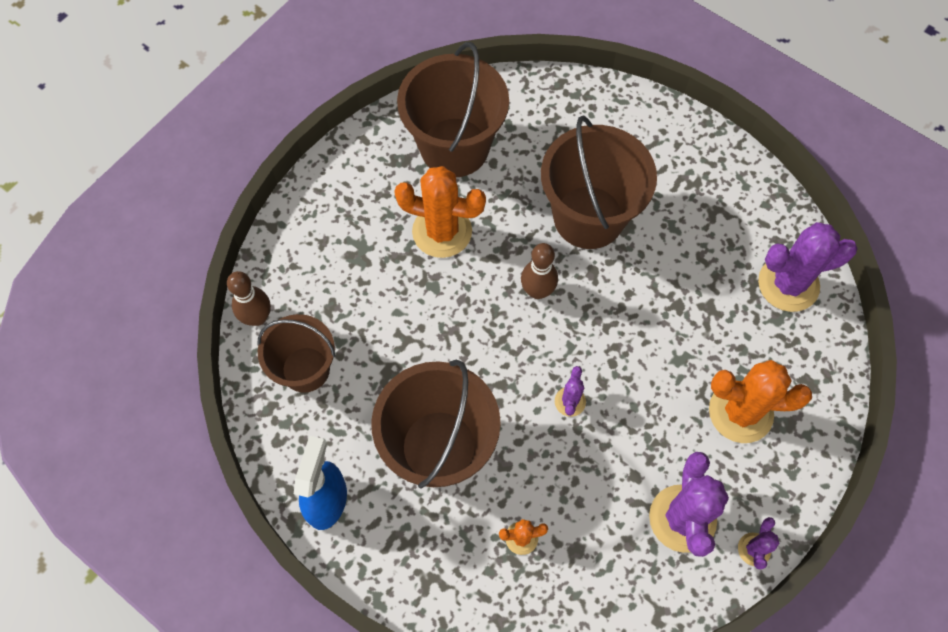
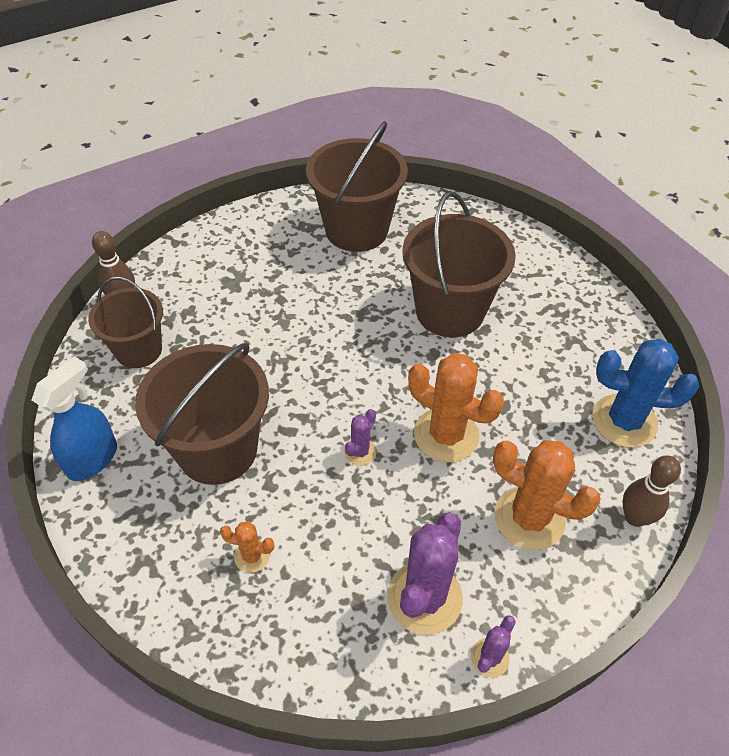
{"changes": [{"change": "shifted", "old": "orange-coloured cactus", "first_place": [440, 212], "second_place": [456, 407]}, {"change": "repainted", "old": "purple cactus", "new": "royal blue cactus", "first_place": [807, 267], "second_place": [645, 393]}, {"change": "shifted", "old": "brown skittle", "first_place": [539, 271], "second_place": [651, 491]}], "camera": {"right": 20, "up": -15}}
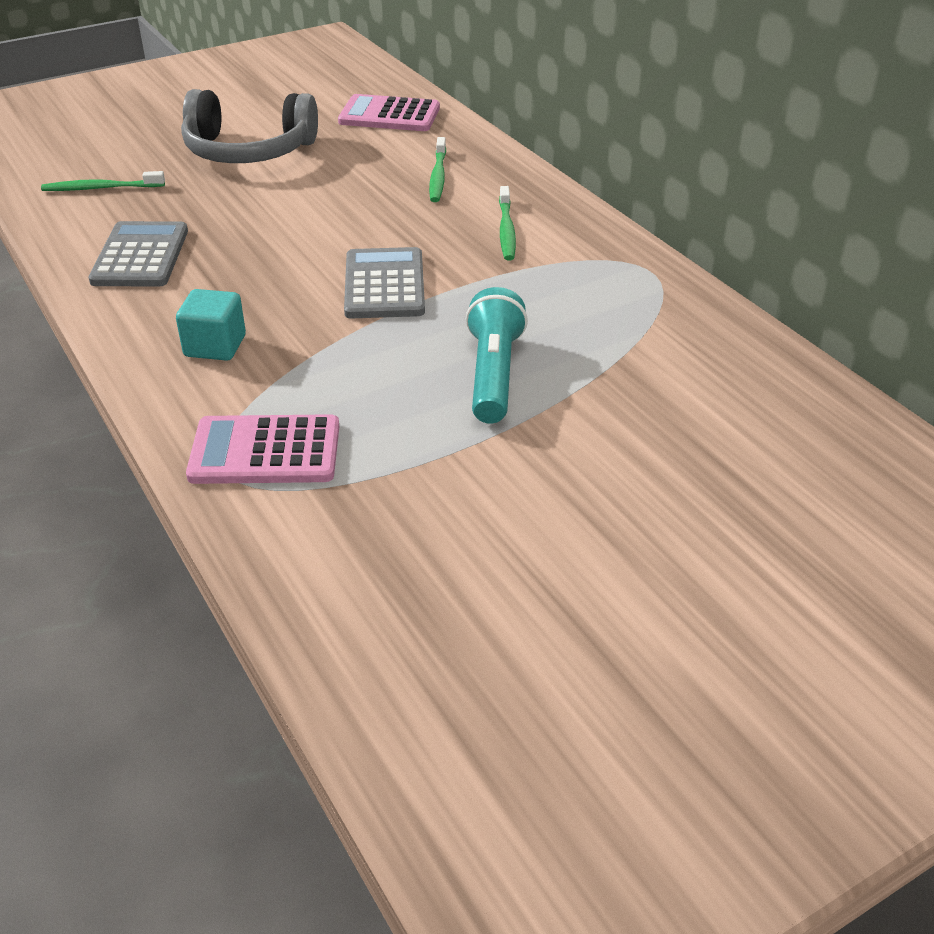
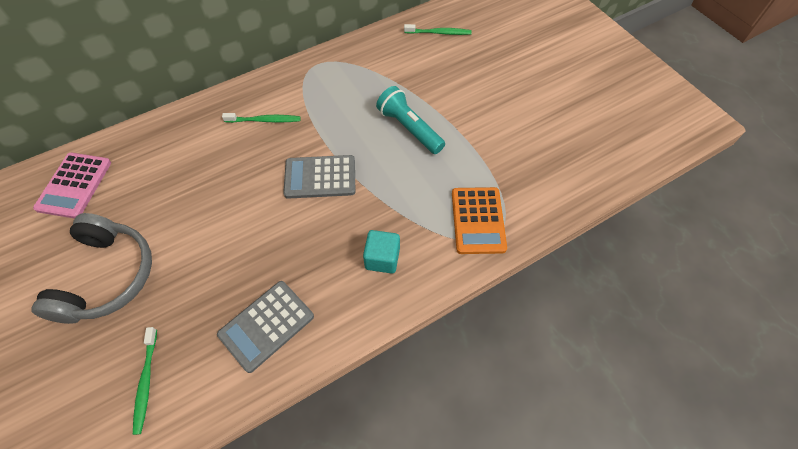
{"changes": [{"change": "shifted", "old": "emerald toothbrush", "first_place": [437, 169], "second_place": [438, 29]}, {"change": "rotated", "old": "ash-grey calculator", "first_place": [138, 254], "second_place": [265, 327], "degrees": -45}, {"change": "rotated", "old": "teal flashlight", "first_place": [497, 355], "second_place": [410, 120], "degrees": 45}, {"change": "repainted", "old": "pink calculator", "new": "orange-coloured calculator", "first_place": [262, 449], "second_place": [479, 220]}], "camera": {"right": -90, "up": 20}}
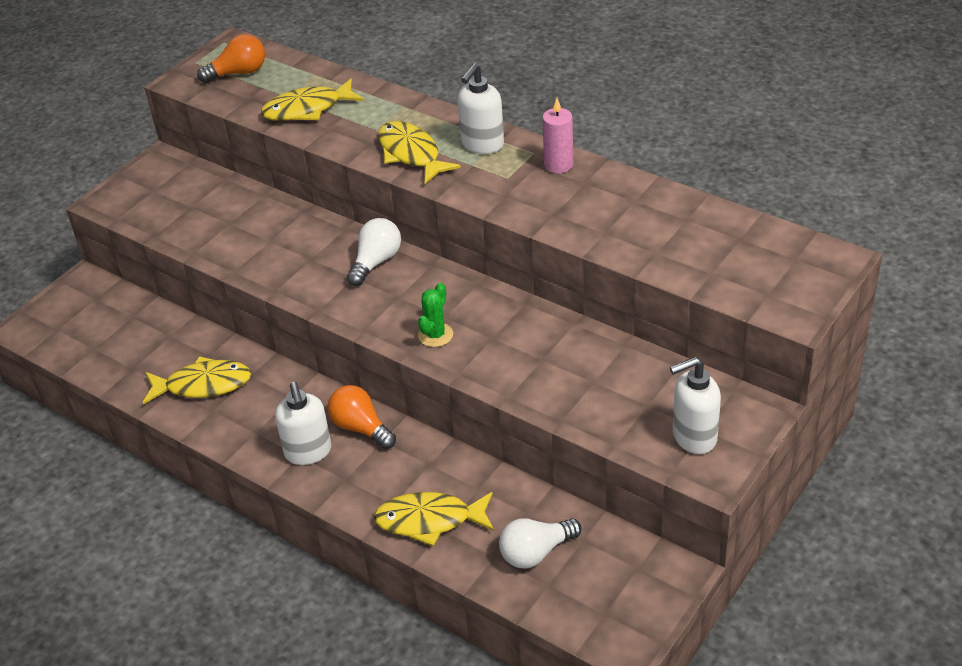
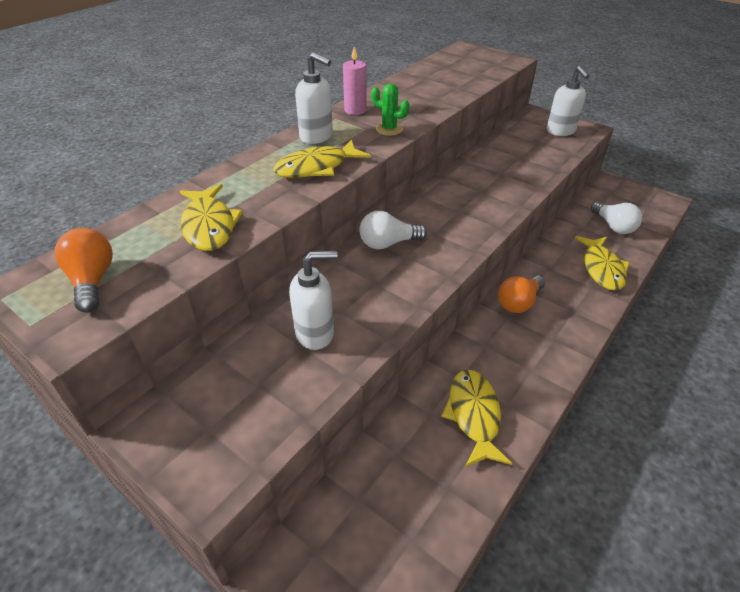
{"changes": [{"change": "rotated", "old": "pure white bulb", "first_place": [374, 252], "second_place": [393, 230], "degrees": -45}, {"change": "shifted", "old": "emerald cactus", "first_place": [435, 315], "second_place": [390, 110]}, {"change": "shifted", "old": "pure white pump bottle", "first_place": [303, 423], "second_place": [313, 300]}], "camera": {"right": -90, "up": 0}}
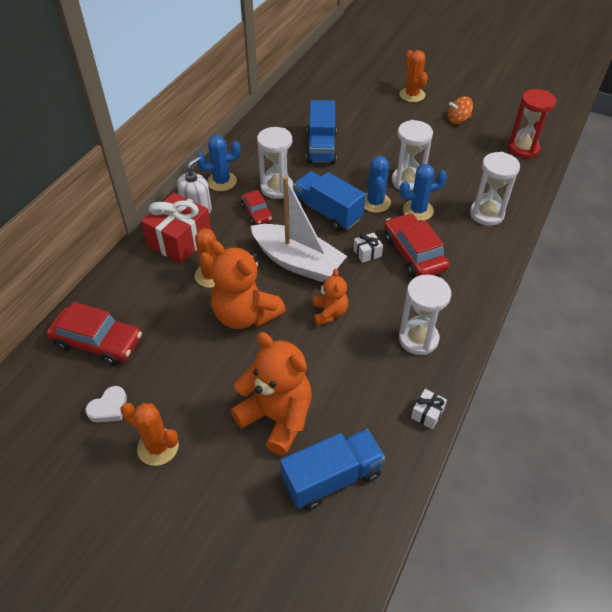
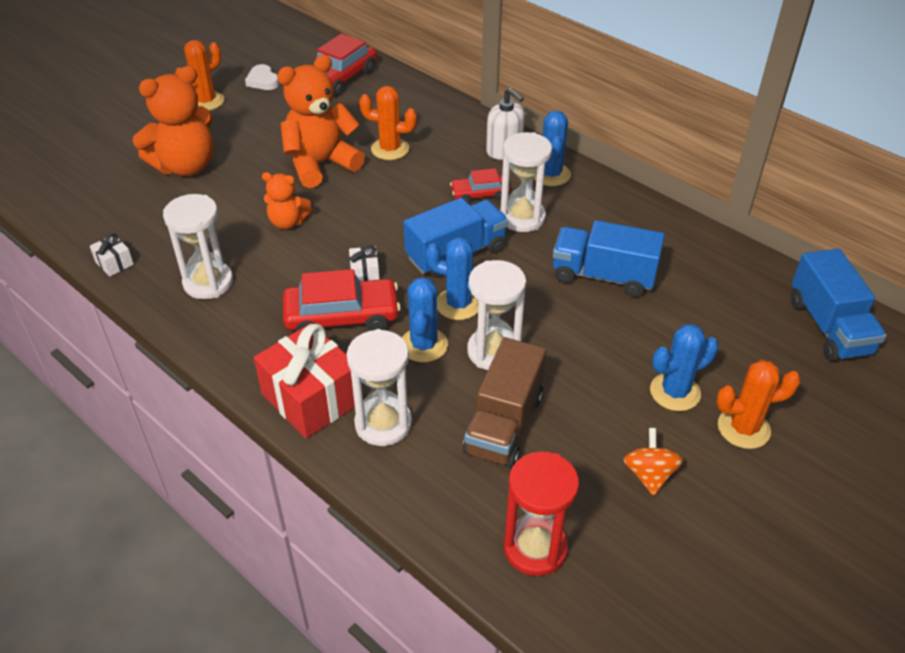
{"changes": [{"change": "gone", "old": "pure white boat", "first_place": [299, 229]}, {"change": "shifted", "old": "red gift", "first_place": [176, 228], "second_place": [304, 380]}, {"change": "shifted", "old": "royal blue lorry", "first_place": [332, 470], "second_place": [839, 305]}, {"change": "new", "new": "royal blue cactus", "second_place": [684, 367]}, {"change": "new", "new": "brown lorry", "second_place": [504, 402]}], "camera": {"right": 105, "up": -5}}
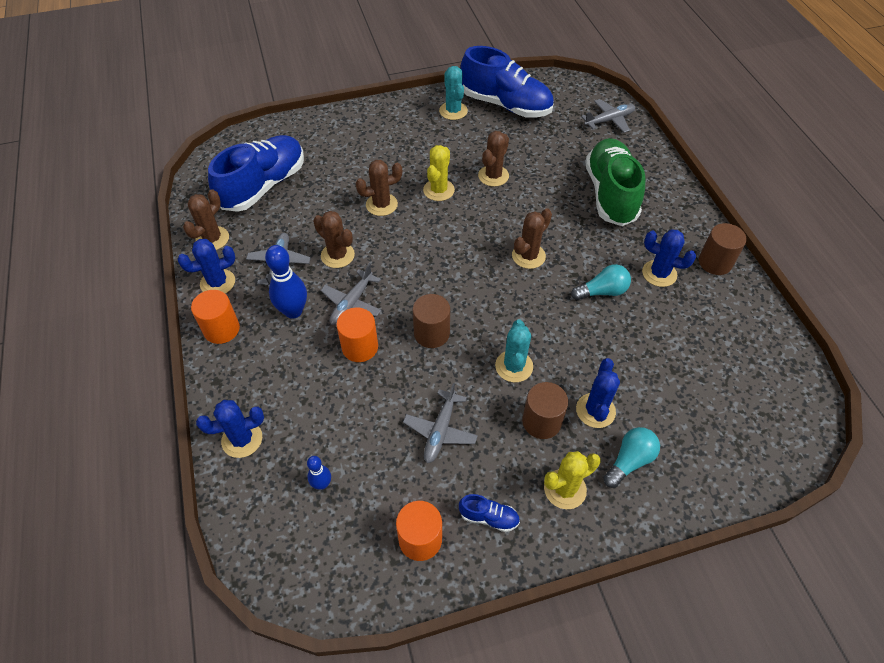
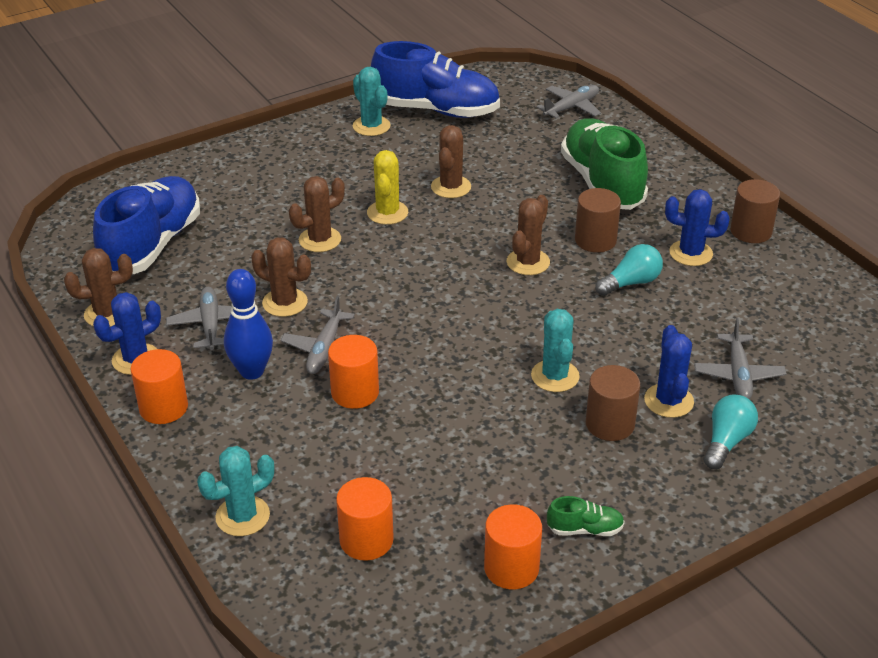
{"changes": [{"change": "rotated", "old": "brown cactus", "first_place": [206, 219], "second_place": [98, 287], "degrees": 60}, {"change": "shifted", "old": "brown solid cylinder", "first_place": [431, 321], "second_place": [598, 220]}, {"change": "shifted", "old": "ash-grey aeroplane", "first_place": [440, 423], "second_place": [740, 359]}, {"change": "repainted", "old": "royal blue cactus", "new": "teal cactus", "first_place": [230, 429], "second_place": [235, 491]}, {"change": "gone", "old": "bright yellow cactus", "first_place": [572, 480]}, {"change": "swapped", "old": "royal blue skittle", "new": "orange-coloured solid cylinder", "first_place": [319, 473], "second_place": [365, 519]}, {"change": "repainted", "old": "royal blue lace-up shoe", "new": "emerald lace-up shoe", "first_place": [489, 513], "second_place": [586, 516]}], "camera": {"right": -15, "up": -15}}
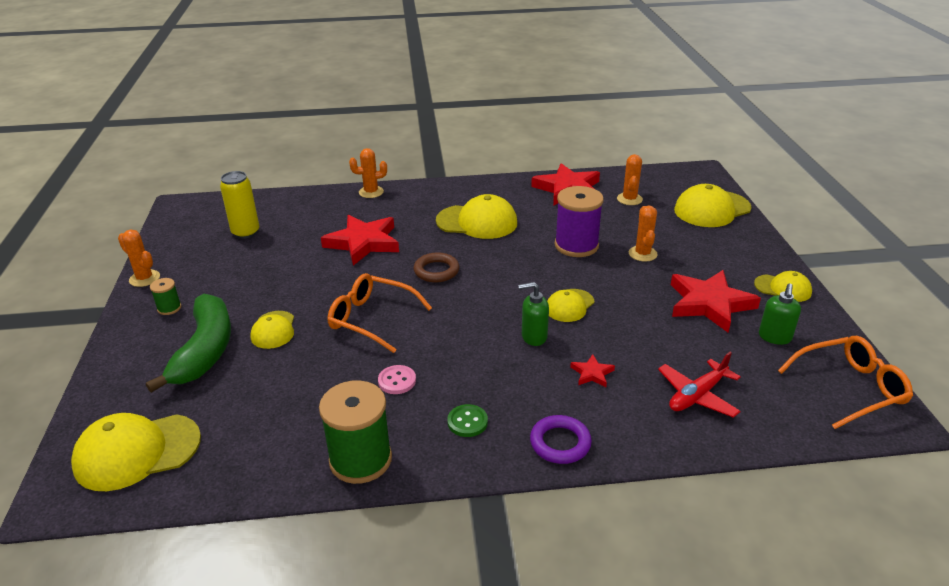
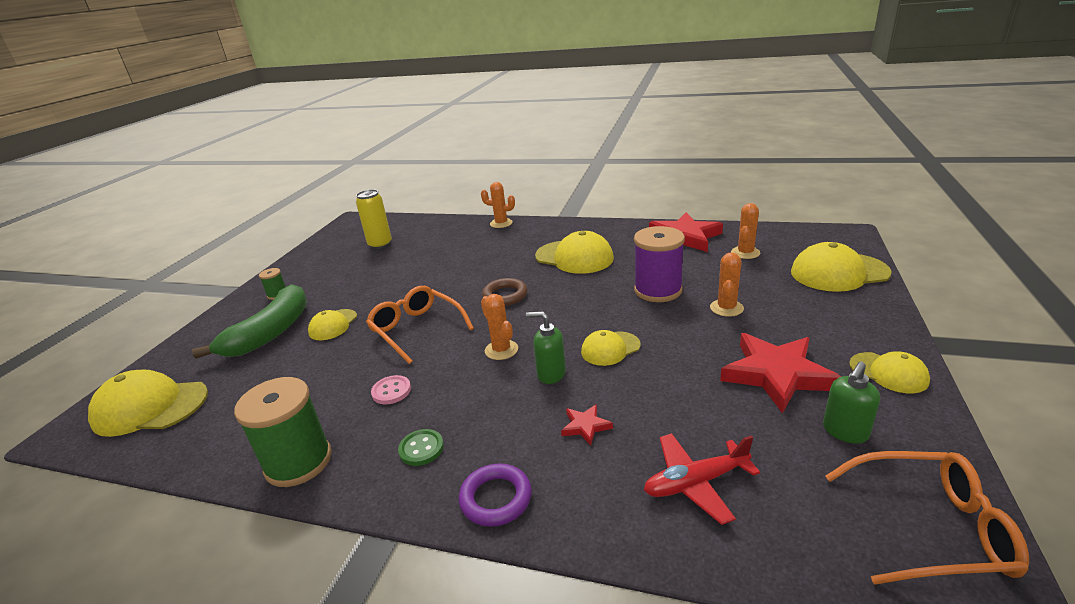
{"changes": [{"change": "gone", "old": "red star", "first_place": [360, 240]}, {"change": "shifted", "old": "orange-coloured cactus", "first_place": [139, 258], "second_place": [499, 327]}], "camera": {"right": 25, "up": -5}}
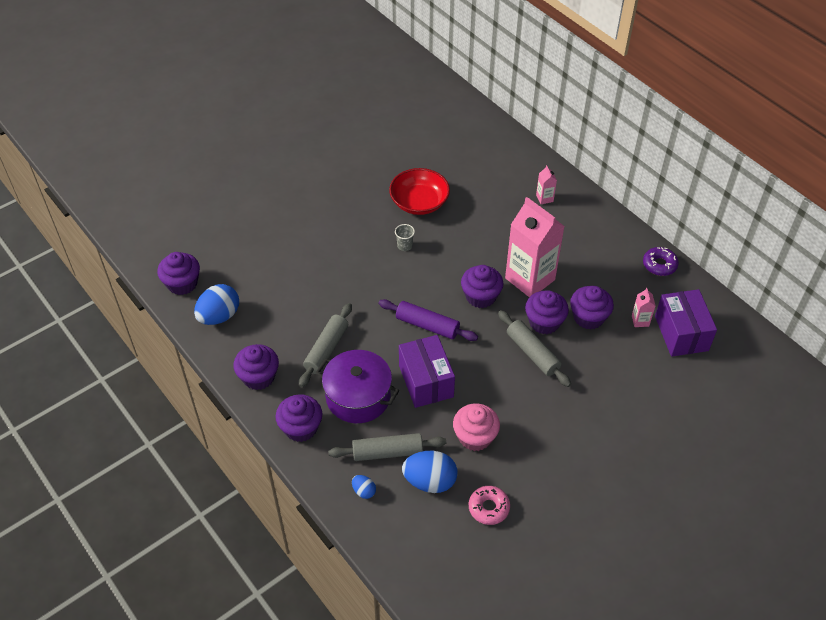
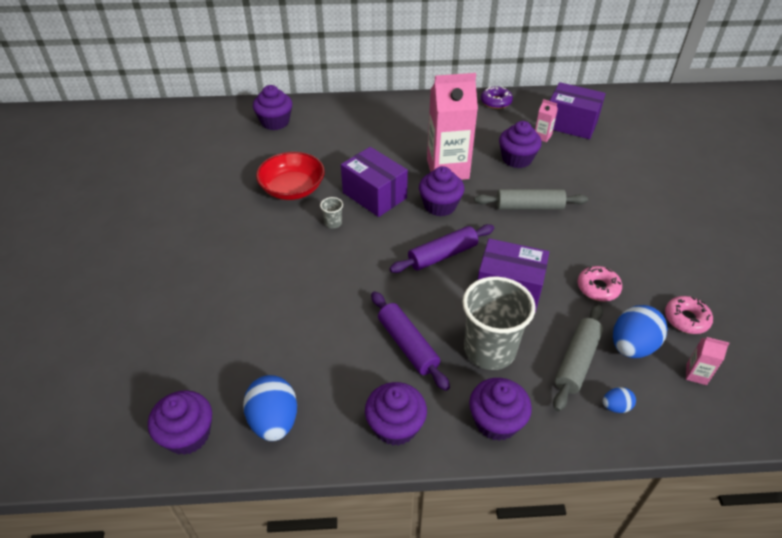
{"changes": [{"change": "shifted", "old": "pink milk carton", "first_place": [546, 184], "second_place": [707, 361]}, {"change": "shifted", "old": "purple cupcake", "first_place": [547, 312], "second_place": [272, 107]}, {"change": "repainted", "old": "ash-grey dough roller", "new": "purple dough roller", "first_place": [325, 345], "second_place": [410, 341]}, {"change": "swapped", "old": "purple stockpot", "new": "ash-grey cup", "first_place": [357, 386], "second_place": [499, 323]}, {"change": "swapped", "old": "pink cupcake", "new": "pink glazed donut", "first_place": [476, 427], "second_place": [600, 283]}, {"change": "new", "new": "purple package", "second_place": [374, 182]}], "camera": {"right": -55, "up": -5}}
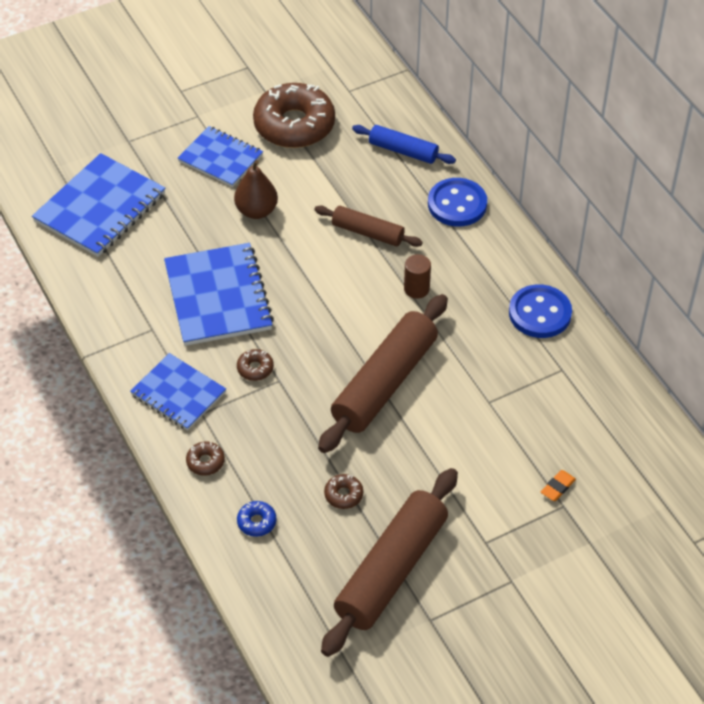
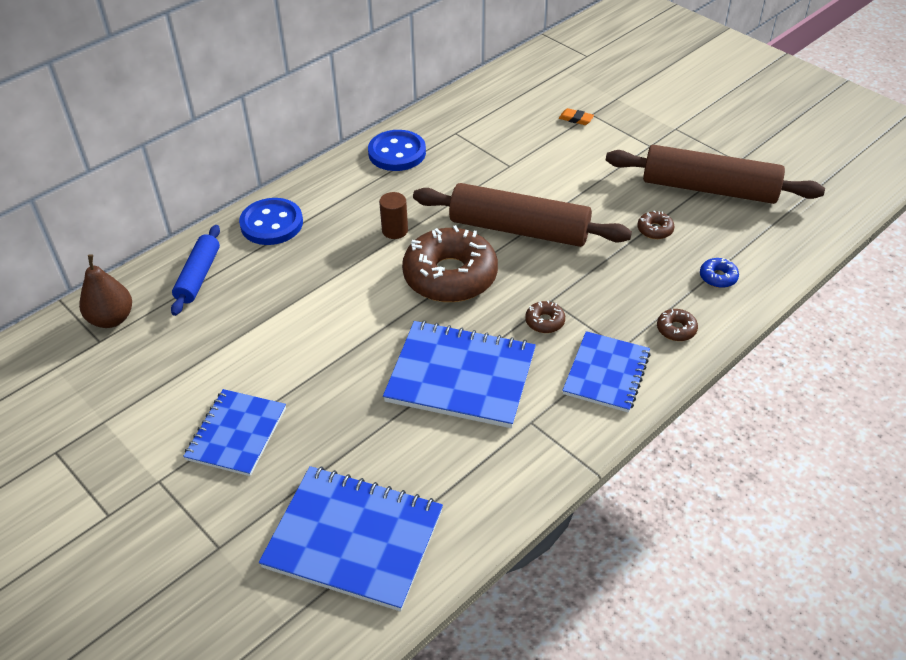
{"changes": [{"change": "shifted", "old": "brown glazed donut", "first_place": [294, 115], "second_place": [450, 263]}, {"change": "shifted", "old": "brown pear", "first_place": [256, 189], "second_place": [105, 291]}, {"change": "gone", "old": "brown dough roller", "first_place": [368, 226]}, {"change": "rotated", "old": "royal blue notebook", "first_place": [219, 294], "second_place": [459, 374], "degrees": 45}], "camera": {"right": -105, "up": -5}}
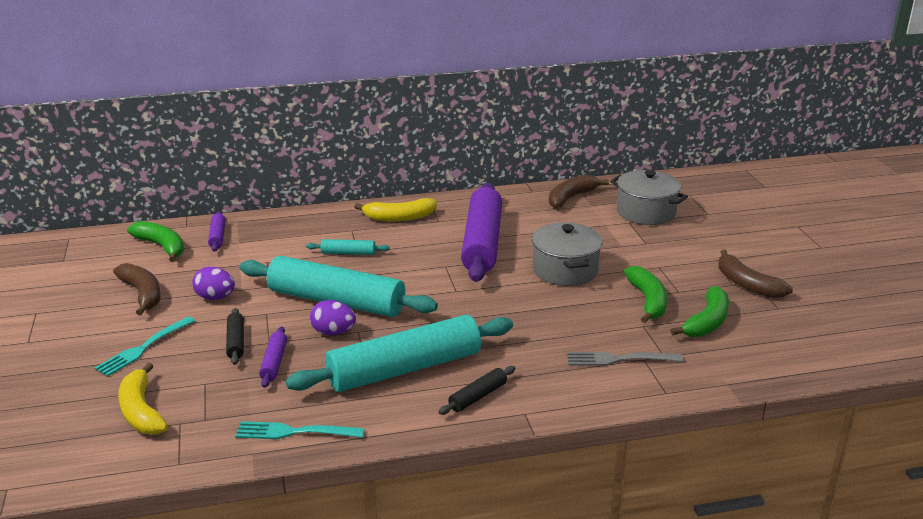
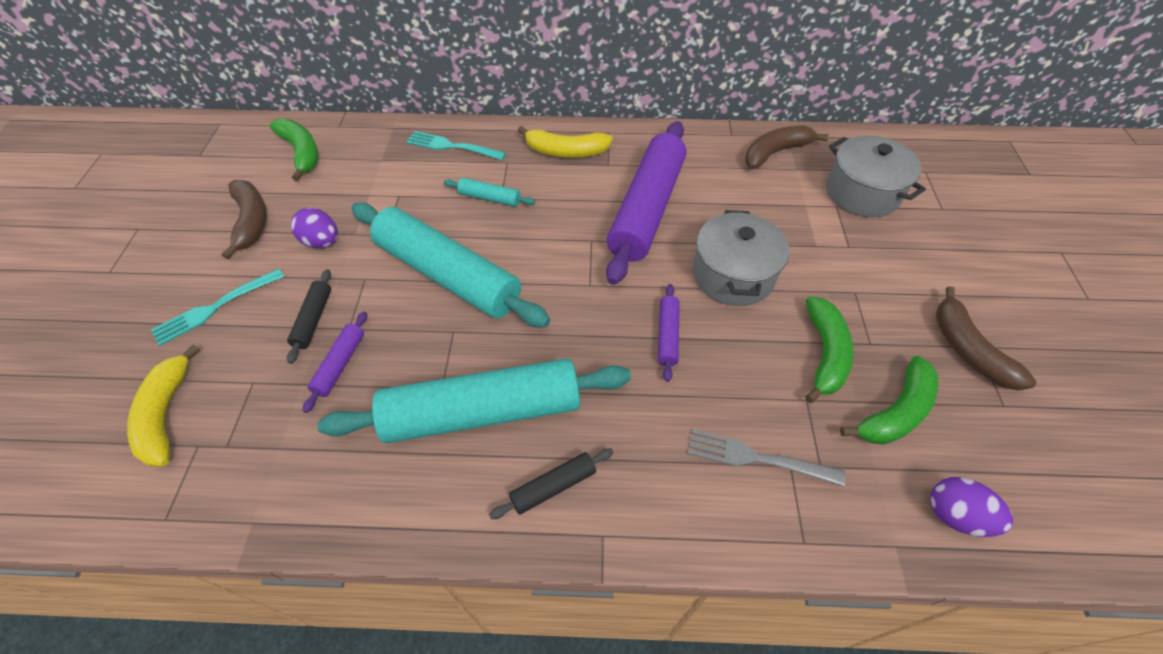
{"changes": [{"change": "shifted", "old": "purple dough roller", "first_place": [217, 231], "second_place": [669, 333]}, {"change": "shifted", "old": "purple egg shape", "first_place": [333, 317], "second_place": [971, 507]}, {"change": "shifted", "old": "teal dinner fork", "first_place": [299, 430], "second_place": [456, 145]}], "camera": {"right": 15, "up": 25}}
